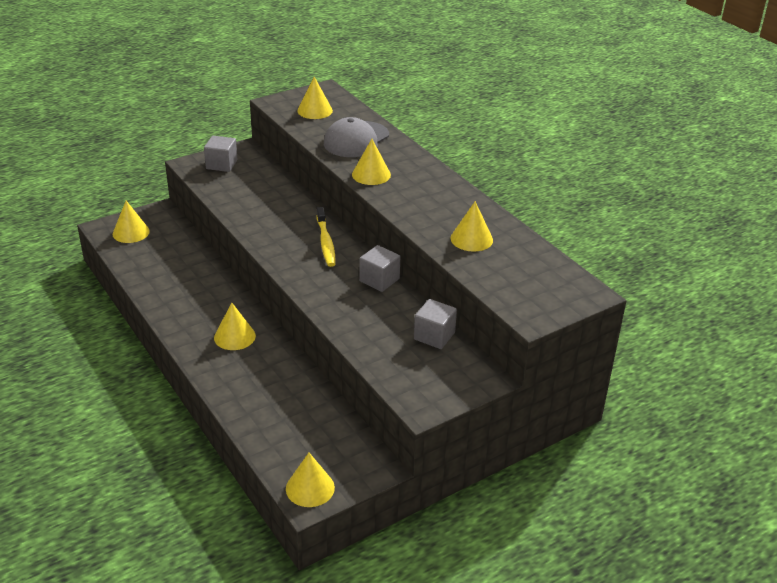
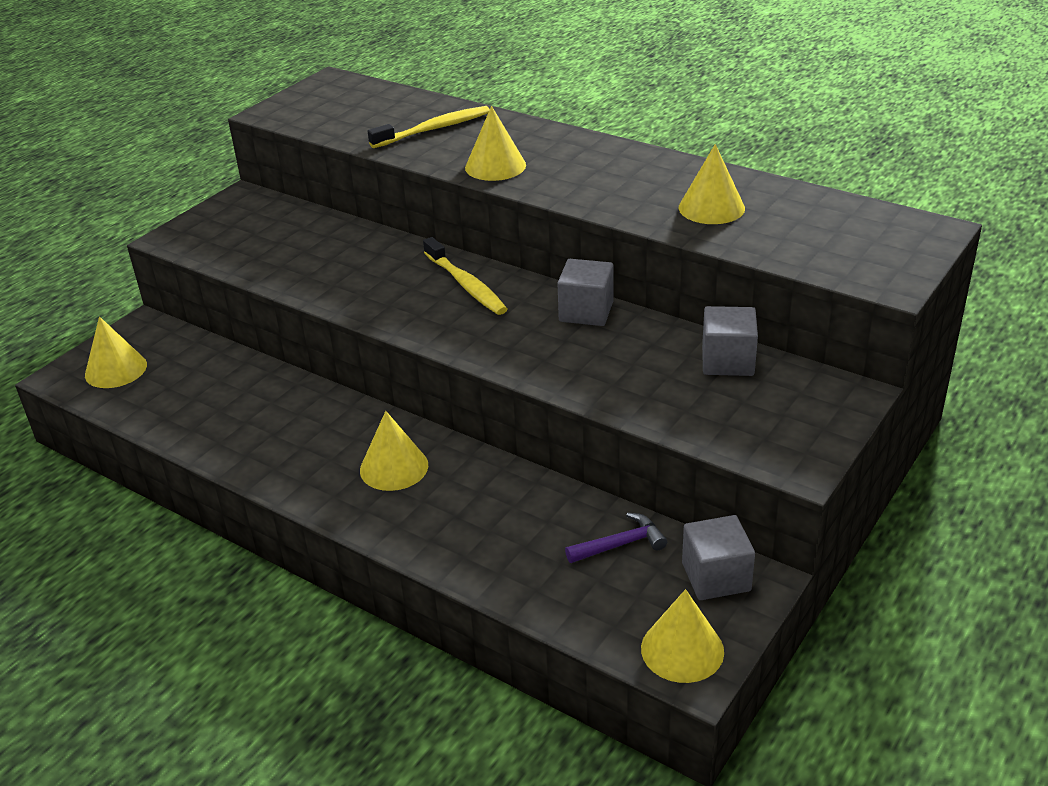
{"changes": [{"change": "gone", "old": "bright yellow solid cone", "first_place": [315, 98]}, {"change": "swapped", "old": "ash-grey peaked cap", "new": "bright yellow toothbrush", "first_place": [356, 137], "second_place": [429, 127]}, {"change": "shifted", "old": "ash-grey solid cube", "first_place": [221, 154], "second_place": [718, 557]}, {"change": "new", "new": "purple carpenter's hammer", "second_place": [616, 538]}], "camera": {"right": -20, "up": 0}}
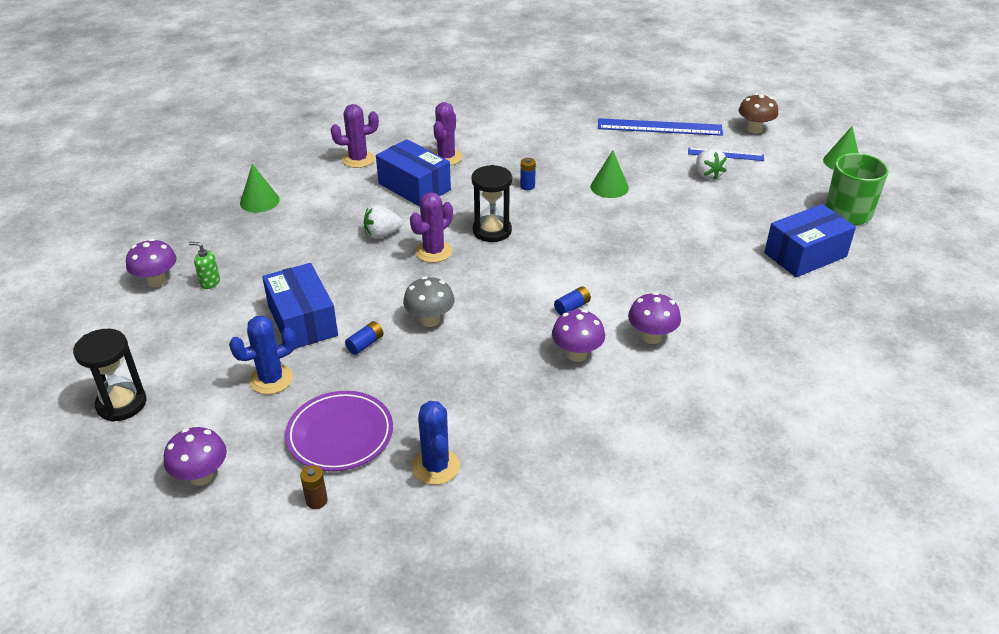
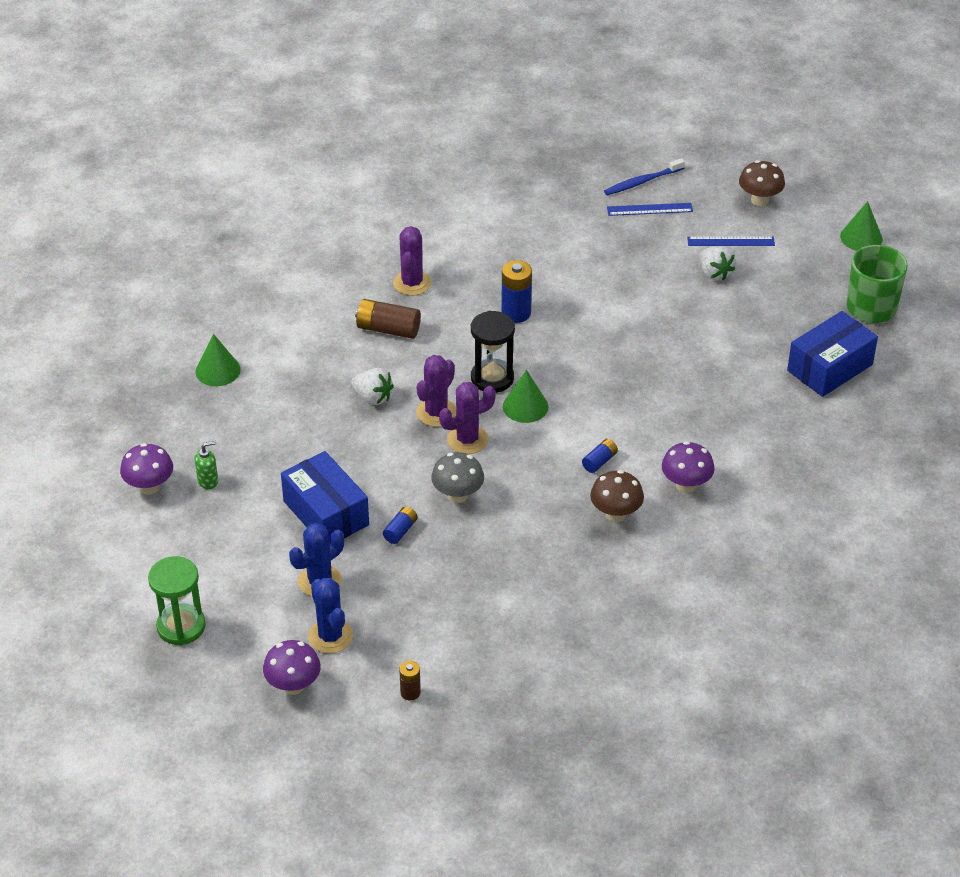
{"changes": [{"change": "shifted", "old": "purple cactus", "first_place": [355, 136], "second_place": [467, 418]}, {"change": "scaled", "old": "royal blue ruler", "first_place": [660, 127], "second_place": [650, 209], "factor": 0.58}, {"change": "swapped", "old": "royal blue package", "new": "brown AA battery", "first_place": [413, 173], "second_place": [388, 319]}, {"change": "shifted", "old": "emerald solid cone", "first_place": [609, 174], "second_place": [525, 396]}, {"change": "scaled", "old": "royal blue AA battery", "first_place": [528, 174], "second_place": [516, 291], "factor": 1.75}, {"change": "rotated", "old": "pure white strawberry", "first_place": [383, 222], "second_place": [372, 386], "degrees": -120}, {"change": "rotated", "old": "emerald pump bottle", "first_place": [204, 265], "second_place": [206, 465], "degrees": 150}, {"change": "repainted", "old": "purple mushroom", "new": "brown mushroom", "first_place": [578, 336], "second_place": [617, 496]}, {"change": "repainted", "old": "black sandglass", "new": "emerald sandglass", "first_place": [109, 375], "second_place": [177, 601]}, {"change": "gone", "old": "purple plate", "first_place": [339, 431]}, {"change": "shifted", "old": "royal blue cactus", "first_place": [436, 443], "second_place": [330, 615]}, {"change": "new", "new": "royal blue toothbrush", "second_place": [644, 176]}], "camera": {"right": -10, "up": 5}}
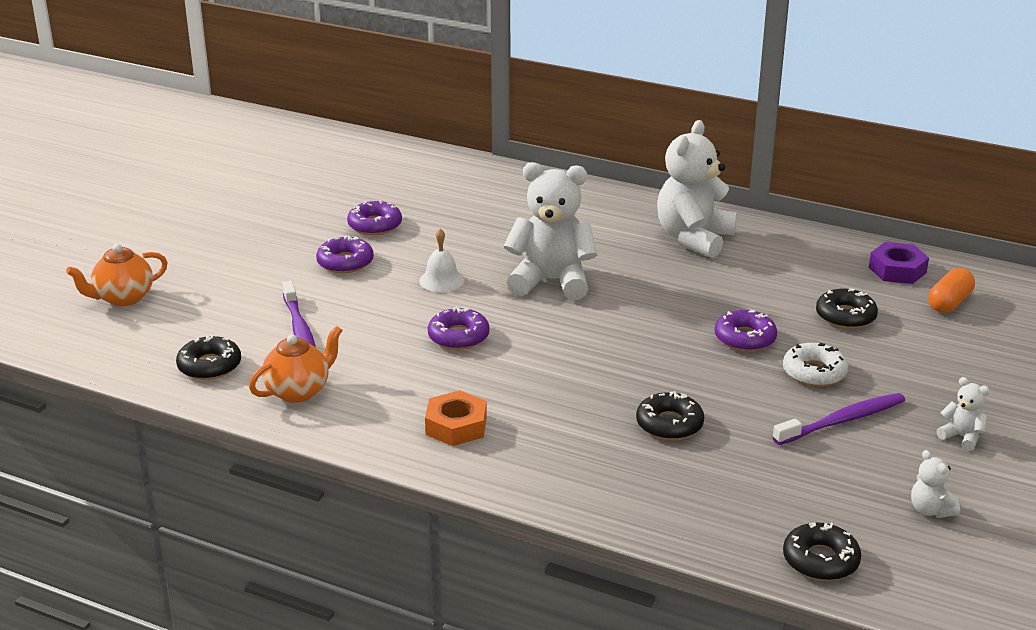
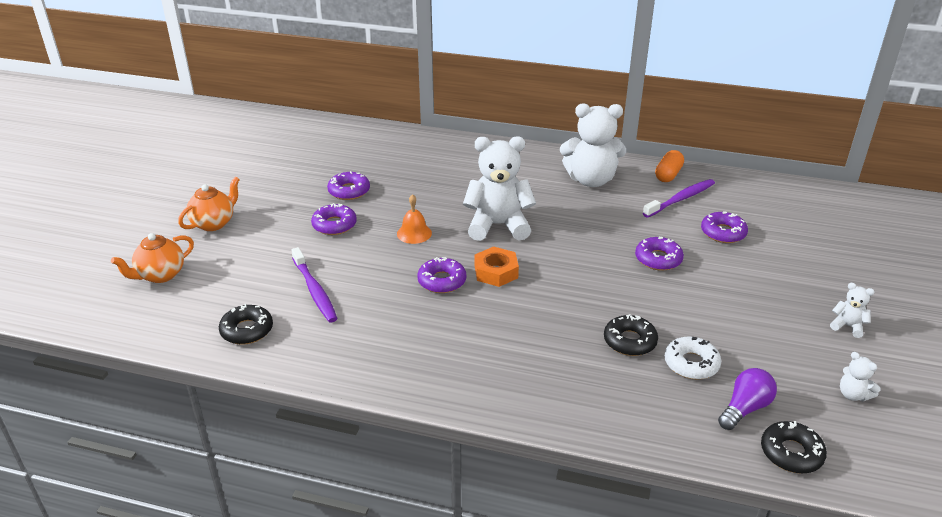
{"changes": [{"change": "rotated", "old": "pure white teddy bear", "first_place": [697, 189], "second_place": [593, 145], "degrees": -105}, {"change": "repainted", "old": "pure white hand bell", "new": "orange-coloured hand bell", "first_place": [441, 260], "second_place": [414, 219]}, {"change": "gone", "old": "purple nut", "first_place": [899, 263]}, {"change": "shifted", "old": "orange-coloured capsule", "first_place": [951, 290], "second_place": [669, 166]}, {"change": "repainted", "old": "black glazed donut", "new": "purple glazed donut", "first_place": [847, 308], "second_place": [724, 227]}, {"change": "shifted", "old": "orange-coloured tea pot", "first_place": [295, 364], "second_place": [209, 204]}, {"change": "shifted", "old": "pure white glazed donut", "first_place": [815, 365], "second_place": [692, 357]}, {"change": "shifted", "old": "orange-coloured nut", "first_place": [456, 418], "second_place": [497, 266]}, {"change": "shifted", "old": "purple toothbrush", "first_place": [839, 419], "second_place": [679, 198]}, {"change": "new", "new": "purple bulb", "second_place": [747, 399]}], "camera": {"right": -10, "up": 5}}
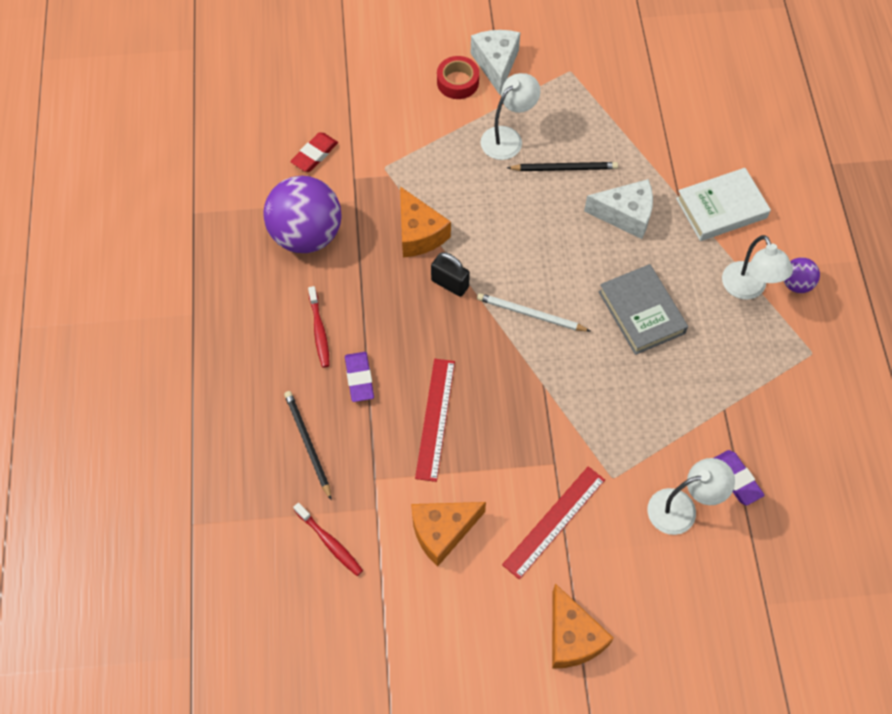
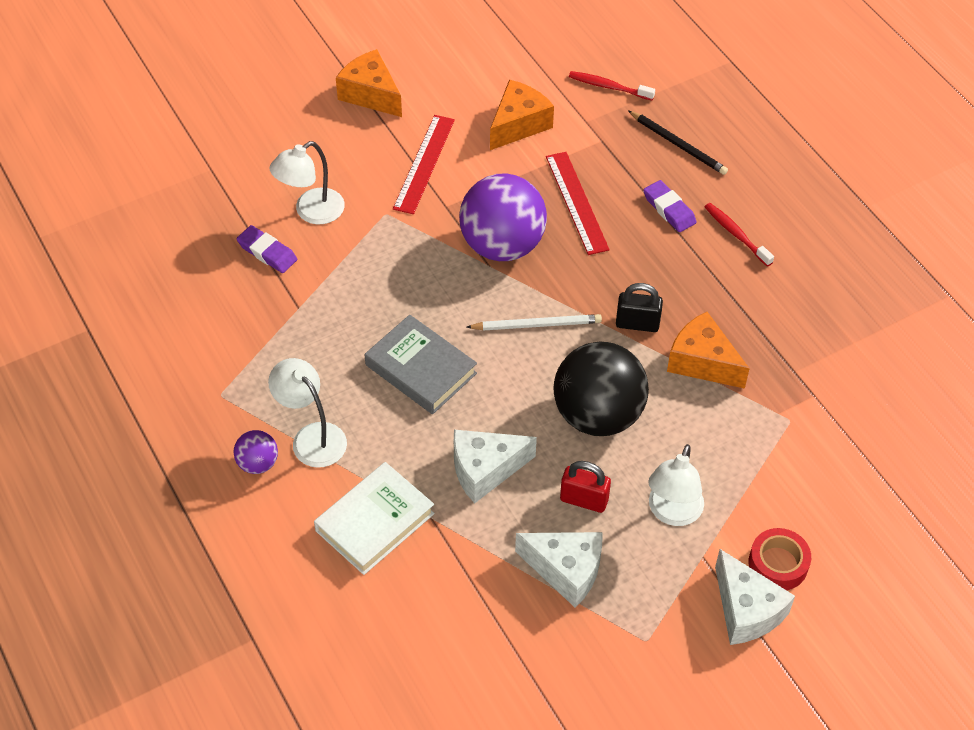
{"changes": [{"change": "gone", "old": "red eraser", "first_place": [314, 152]}, {"change": "swapped", "old": "black pencil", "new": "red lock", "first_place": [562, 166], "second_place": [585, 487]}, {"change": "shifted", "old": "purple play ball", "first_place": [302, 214], "second_place": [503, 217]}, {"change": "new", "new": "black play ball", "second_place": [601, 389]}, {"change": "new", "new": "pure white piece of cheese", "second_place": [559, 570]}], "camera": {"right": 155, "up": -10}}
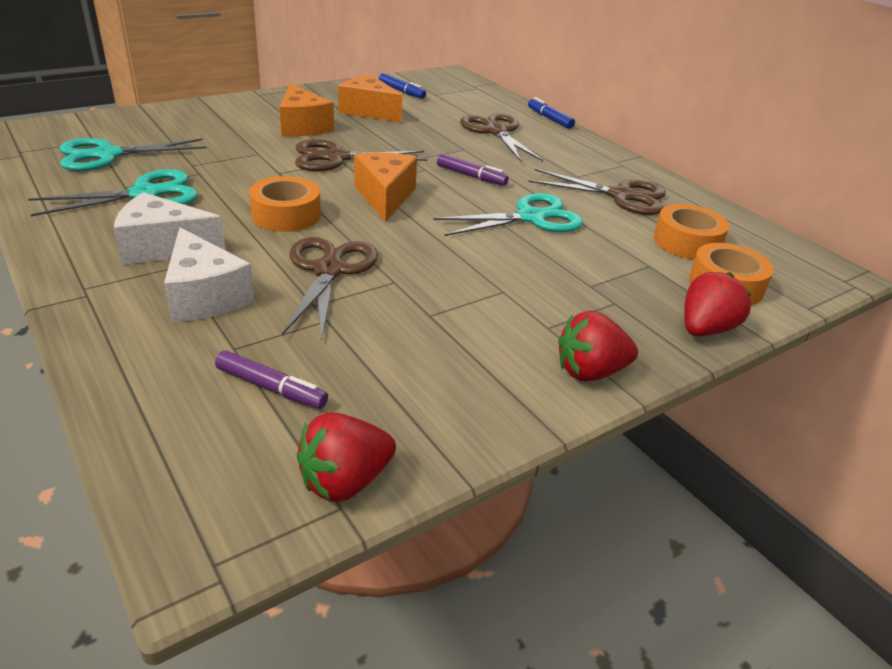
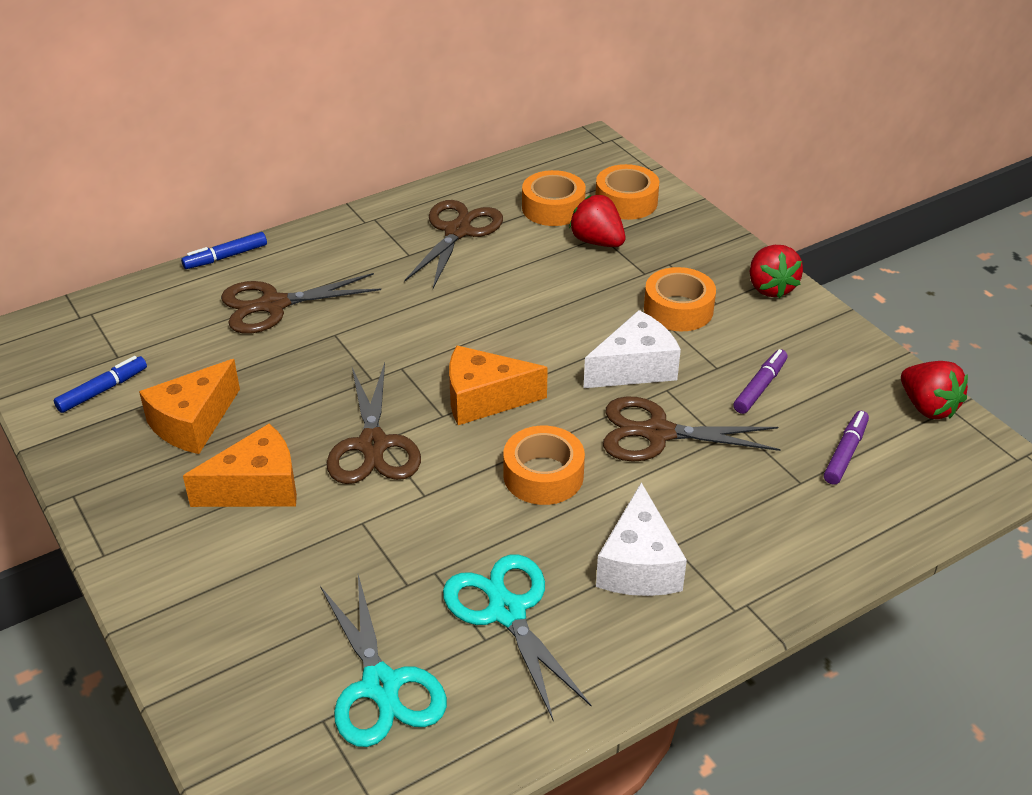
{"changes": [{"change": "shifted", "old": "purple marker pen", "first_place": [473, 170], "second_place": [760, 381]}, {"change": "gone", "old": "teal shears", "first_place": [508, 214]}, {"change": "shifted", "old": "pure white piece of cheese", "first_place": [209, 274], "second_place": [632, 349]}, {"change": "shifted", "old": "red strawberry", "first_place": [718, 304], "second_place": [597, 221]}, {"change": "new", "new": "orange-coloured sticky tape", "second_place": [680, 299]}], "camera": {"right": -85, "up": 5}}
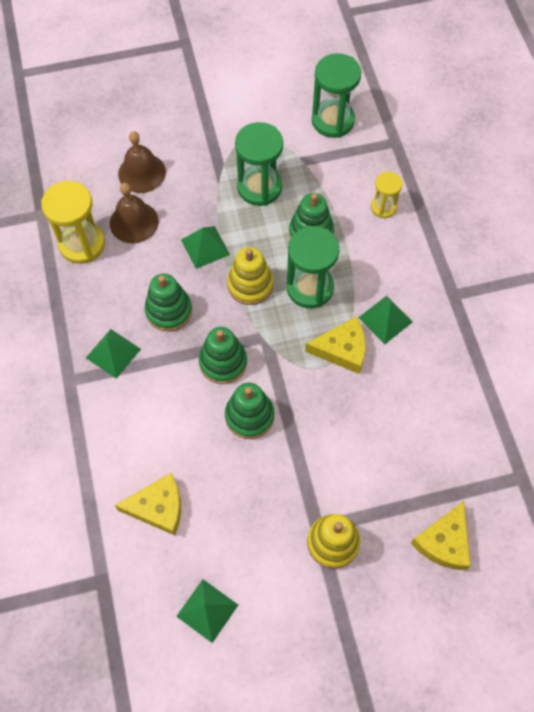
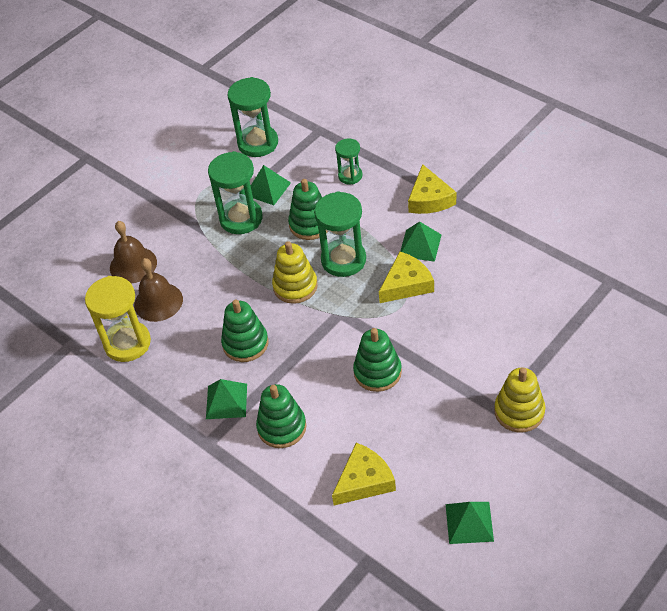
{"changes": [{"change": "repainted", "old": "bright yellow sandglass", "new": "emerald sandglass", "first_place": [387, 195], "second_place": [349, 161]}, {"change": "shifted", "old": "emerald pyramid", "first_place": [205, 247], "second_place": [271, 185]}, {"change": "shifted", "old": "emerald stacking toy", "first_place": [223, 355], "second_place": [281, 416]}, {"change": "shifted", "old": "bright yellow piece of cheese", "first_place": [441, 535], "second_place": [432, 189]}], "camera": {"right": -30, "up": -15}}
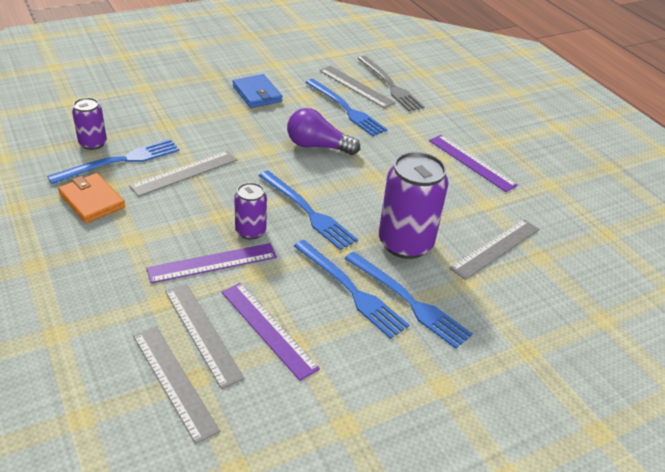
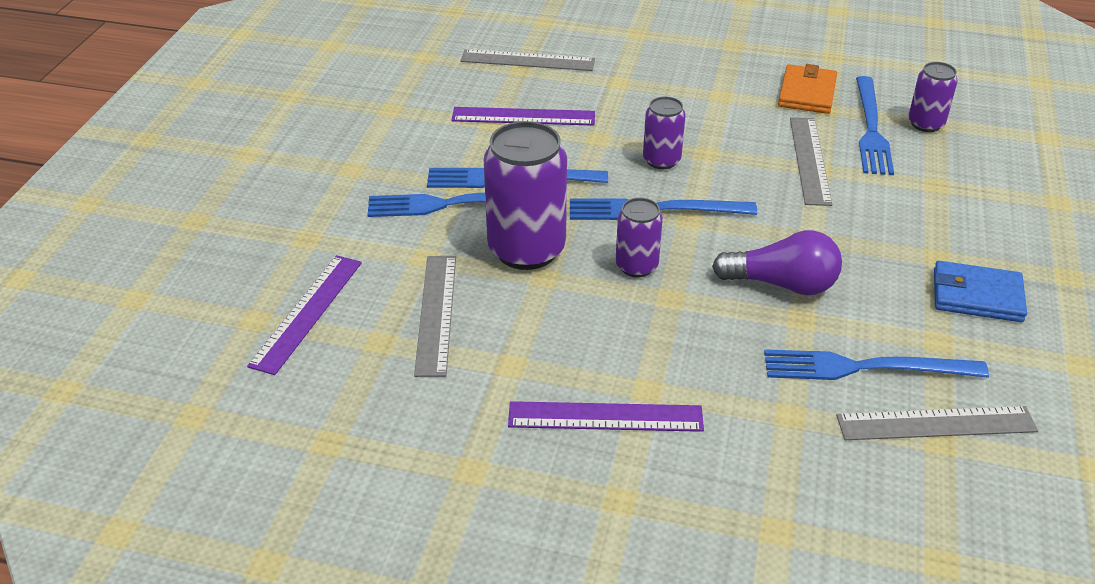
{"changes": [{"change": "gone", "old": "ash-grey dinner fork", "first_place": [391, 84]}, {"change": "rotated", "old": "purple bulb", "first_place": [323, 131], "second_place": [777, 262], "degrees": 45}, {"change": "rotated", "old": "orange-coloured wallet", "first_place": [91, 198], "second_place": [807, 89], "degrees": -75}, {"change": "shifted", "old": "purple ruler", "first_place": [212, 263], "second_place": [304, 315]}, {"change": "gone", "old": "ash-grey ruler", "first_place": [205, 336]}, {"change": "new", "new": "purple soda can", "second_place": [639, 238]}], "camera": {"right": 135, "up": 0}}
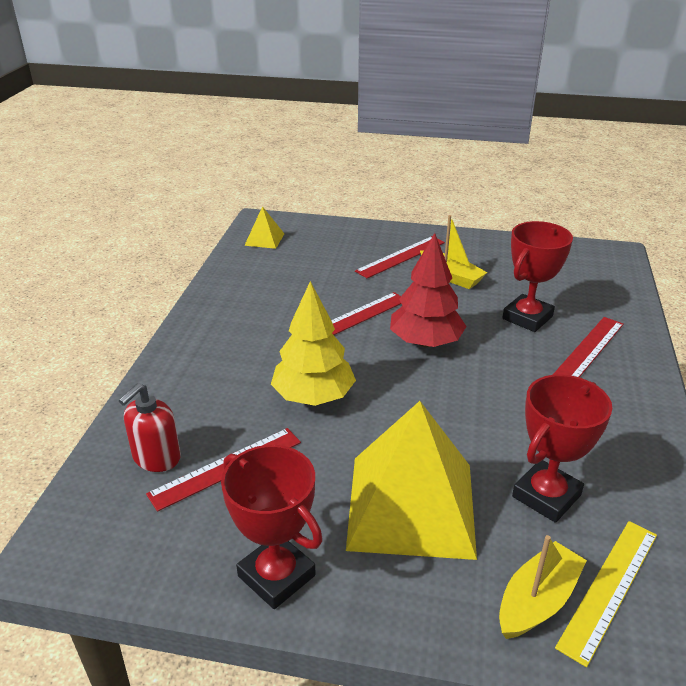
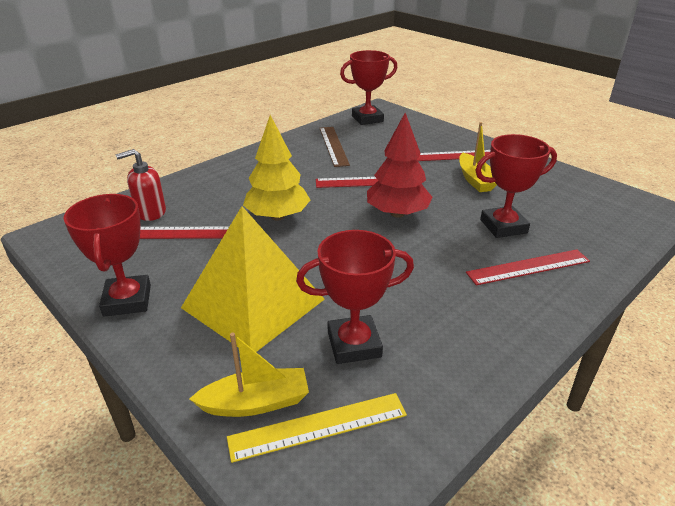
{"changes": [{"change": "swapped", "old": "bright yellow pyramid", "new": "red prize cup", "first_place": [264, 227], "second_place": [368, 87]}, {"change": "new", "new": "brown ruler", "second_place": [335, 147]}], "camera": {"right": 35, "up": 0}}
